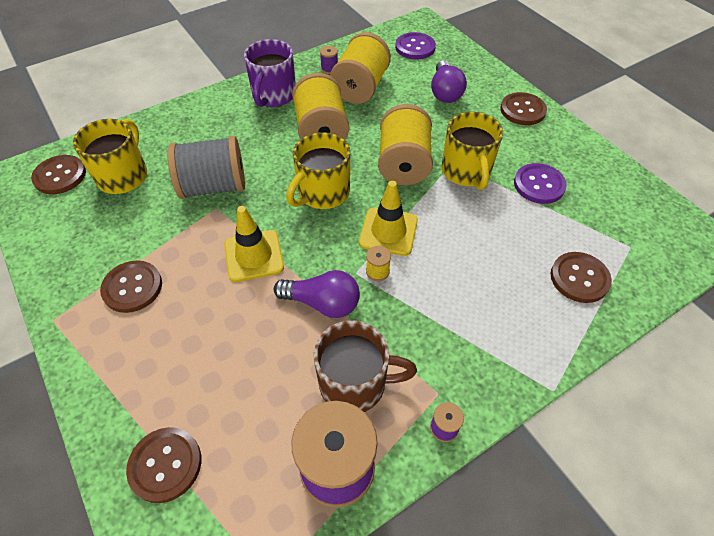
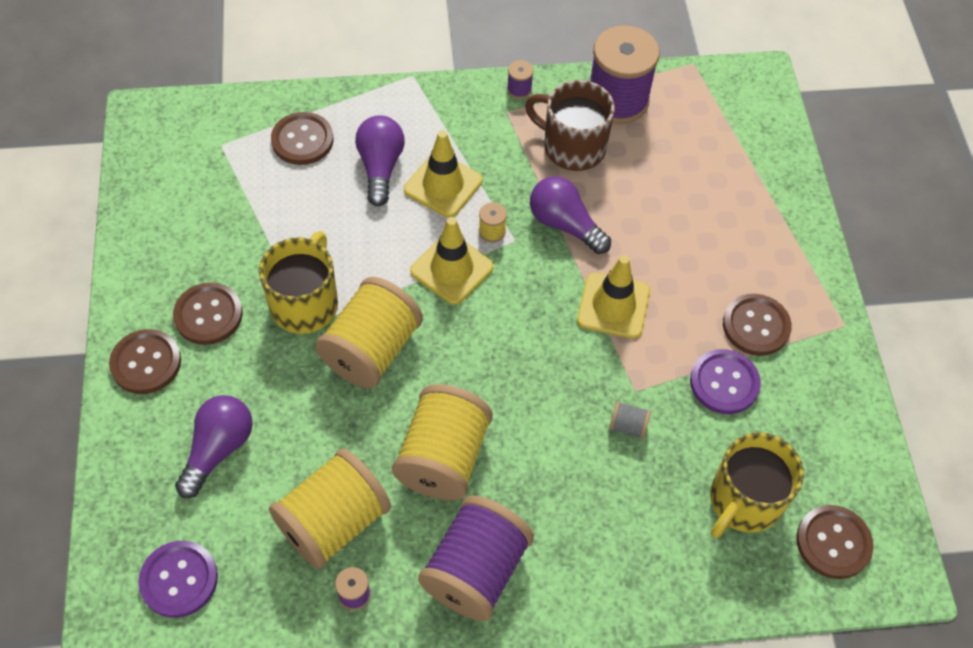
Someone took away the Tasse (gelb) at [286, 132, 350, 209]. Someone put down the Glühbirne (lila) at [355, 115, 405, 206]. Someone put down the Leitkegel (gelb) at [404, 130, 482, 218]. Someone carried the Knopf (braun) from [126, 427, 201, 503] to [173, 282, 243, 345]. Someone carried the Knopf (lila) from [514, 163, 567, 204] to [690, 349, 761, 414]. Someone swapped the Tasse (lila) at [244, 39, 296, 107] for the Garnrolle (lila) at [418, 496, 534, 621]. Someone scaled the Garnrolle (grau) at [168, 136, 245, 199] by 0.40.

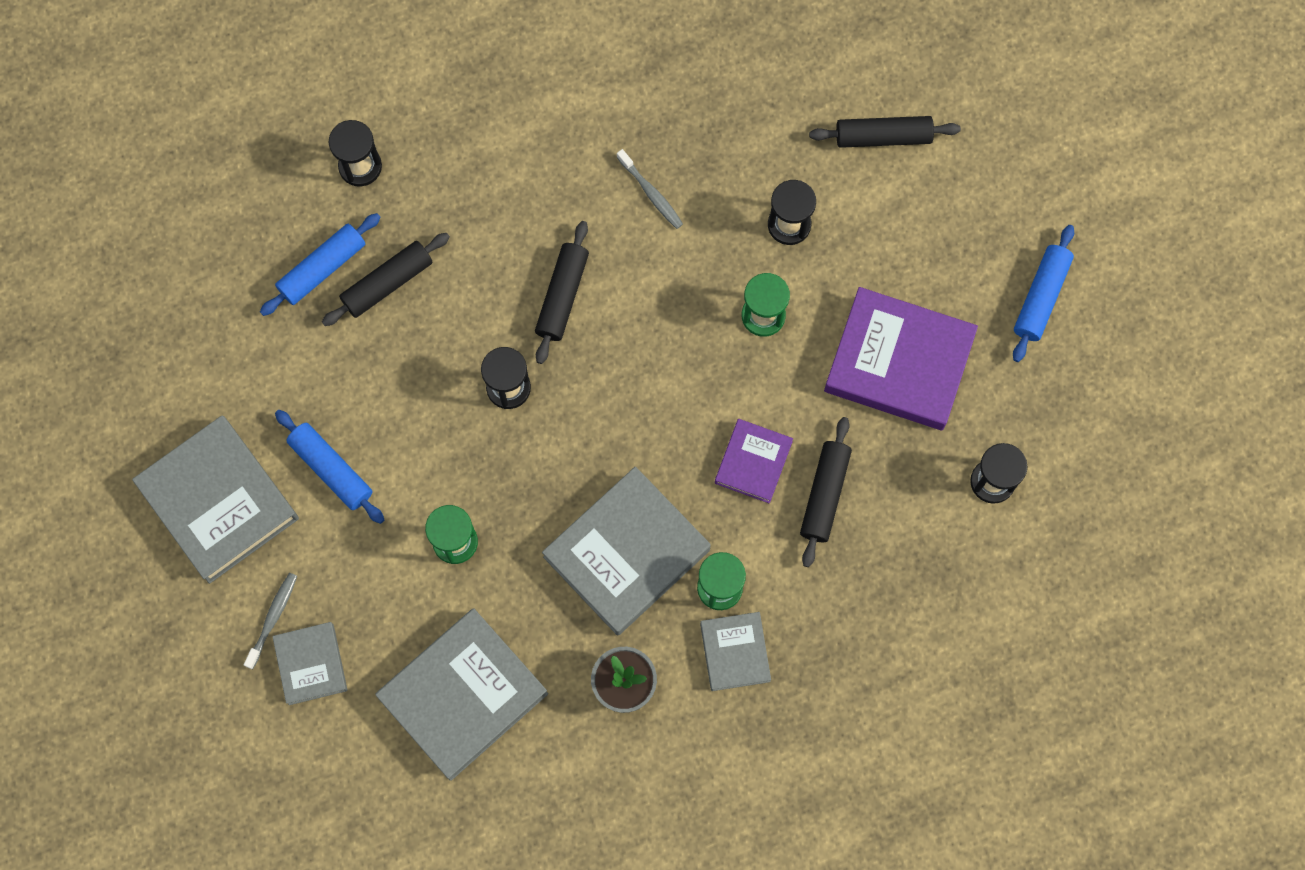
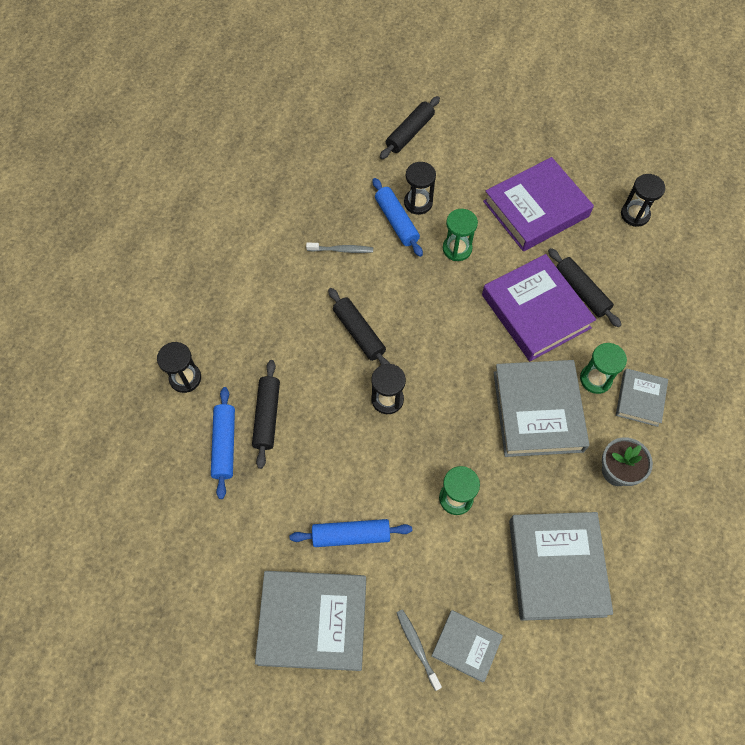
Someone carried the Nudelholz (blau) from [1013, 225, 1074, 362] to [373, 178, 423, 257]. Someone rotated the Buch (grau) at [700, 612, 771, 691] by 75 degrees clockwise. Someone scaled the Buch (lila) at [715, 419, 793, 504] by 1.85.

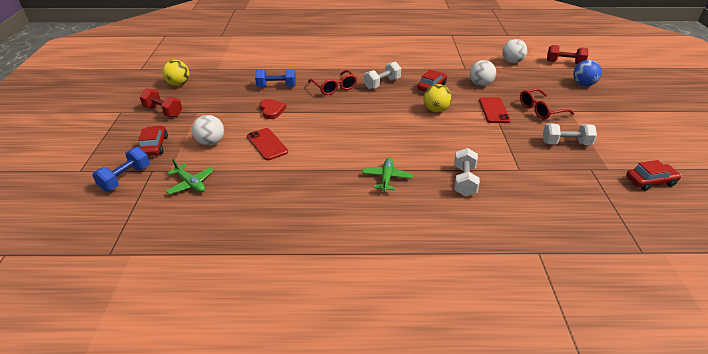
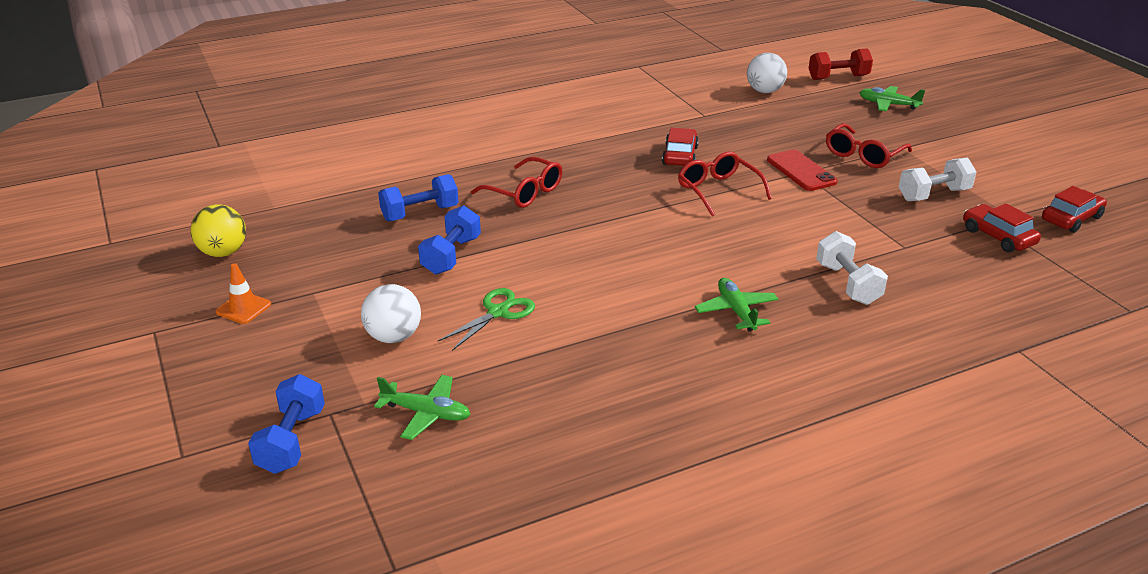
Someone took away the Hantel (weiß) at [364, 61, 401, 89]. Someone took away the Ball (weiß) at [470, 60, 496, 86]. Someone carried the Auto (rot) from [138, 126, 168, 156] to [963, 203, 1041, 252]. Someone swapped the Hantel (rot) at [140, 88, 182, 117] for the Leitkegel (orange) at [216, 263, 271, 324]. Someone swapped the Handy (rot) at [247, 128, 288, 160] for the Schere (grün) at [438, 288, 535, 351]. Someone swapped the Herz (rot) at [259, 99, 286, 119] for the Hantel (blau) at [418, 205, 481, 275]. Someone swapped the Ball (gelb) at [424, 84, 452, 112] for the Brille (rot) at [678, 151, 772, 216]. Someone swapped the Ball (blau) at [573, 60, 602, 86] for the Flugzeug (grün) at [859, 86, 925, 112].

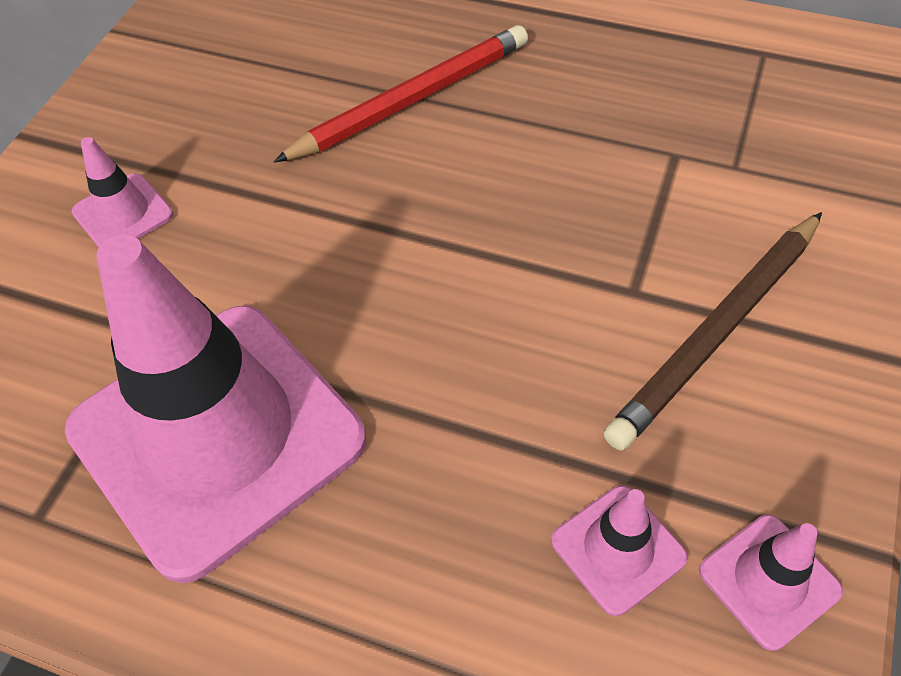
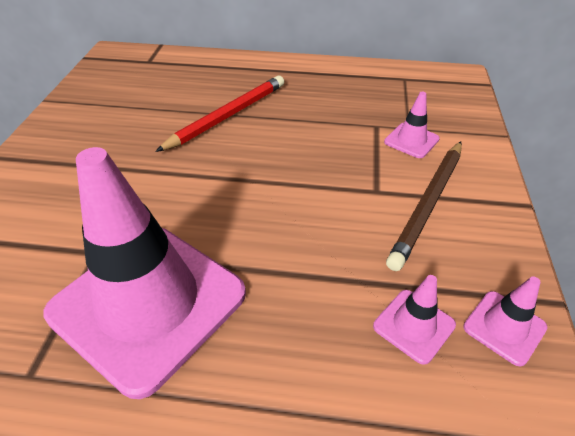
Someone carried the Leitkegel (rosa) from [72, 137, 173, 248] to [384, 92, 440, 158].

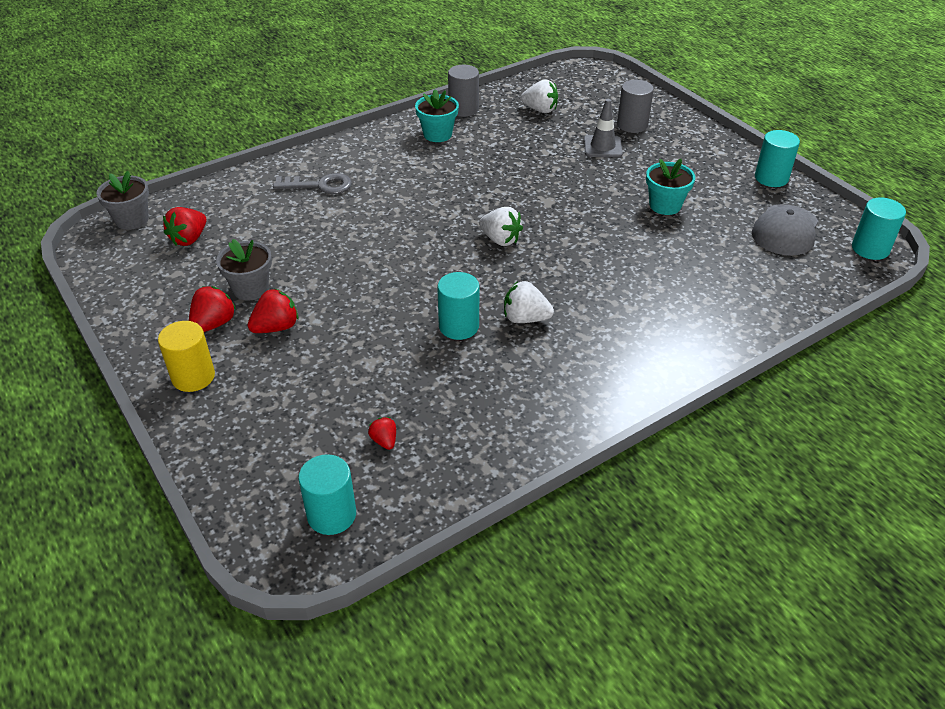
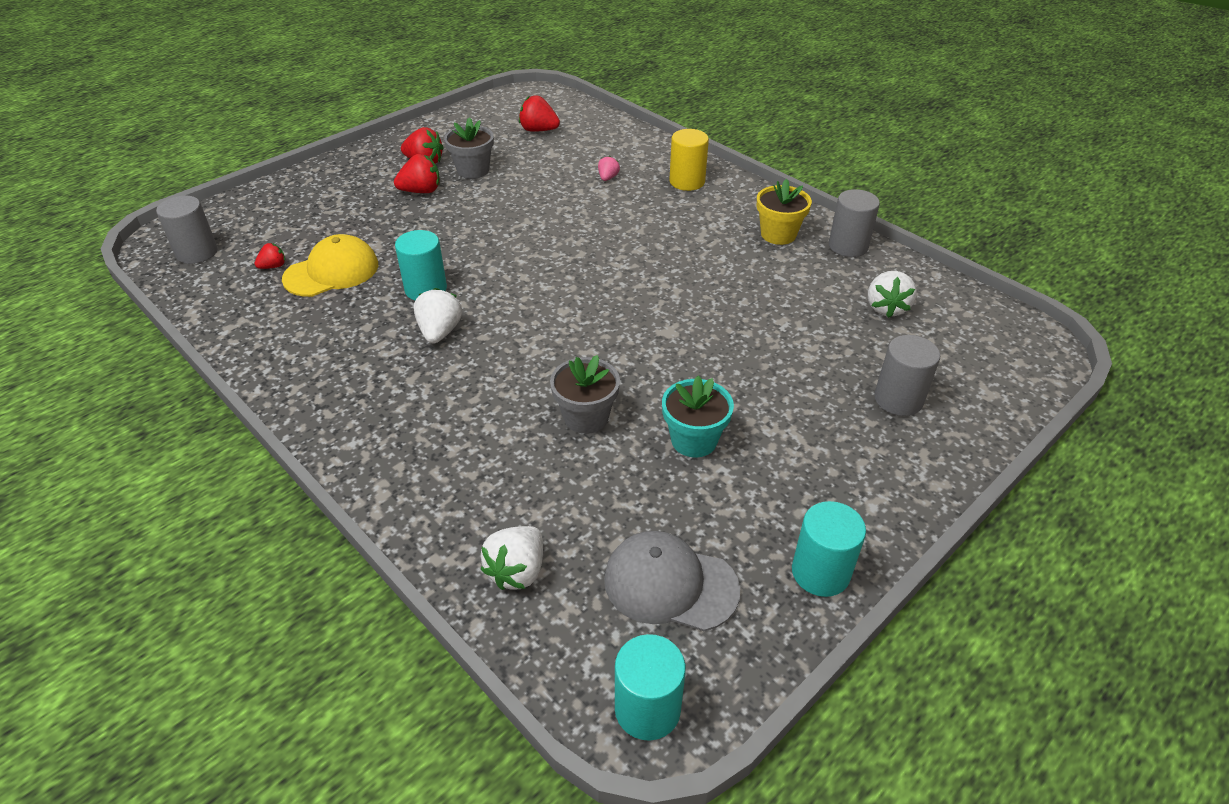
Someone took away the Schlüssel (grau) at [273, 173, 352, 194]. Someone took away the Leitkegel (grau) at [584, 99, 623, 157]. Someone put down the Kappe (gelb) at [282, 234, 378, 297]. Someone put down the Erdbeere (rosa) at [598, 156, 620, 181]. Someone carried the Blumentopf (grau) from [96, 171, 149, 230] to [550, 355, 620, 434]. Someone carried the Vollzylinder (gelb) from [158, 321, 215, 392] to [669, 129, 709, 191]. Someone carried the Erdbeere (weiß) from [479, 207, 523, 246] to [481, 526, 543, 590]. Someone repainted the Vollzylinder (türkis) at [298, 454, 356, 535], which became the Vollzylinder (grau) at [156, 196, 218, 264]. Someone repainted the Blumentopf (türkis) at [415, 89, 459, 142], which became the Blumentopf (gelb) at [757, 179, 812, 245]. Someone rotated the Erdbeere (rot) at [247, 288, 298, 333] by 60 degrees counterclockwise.

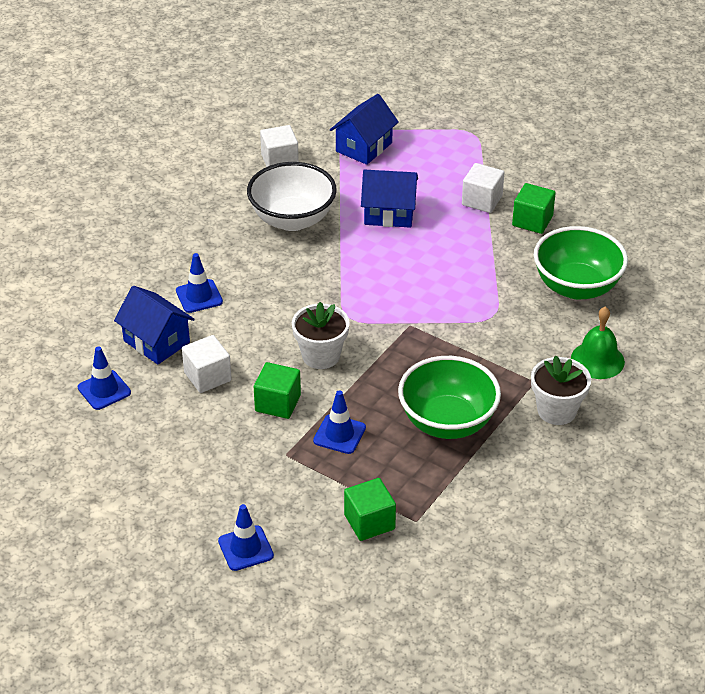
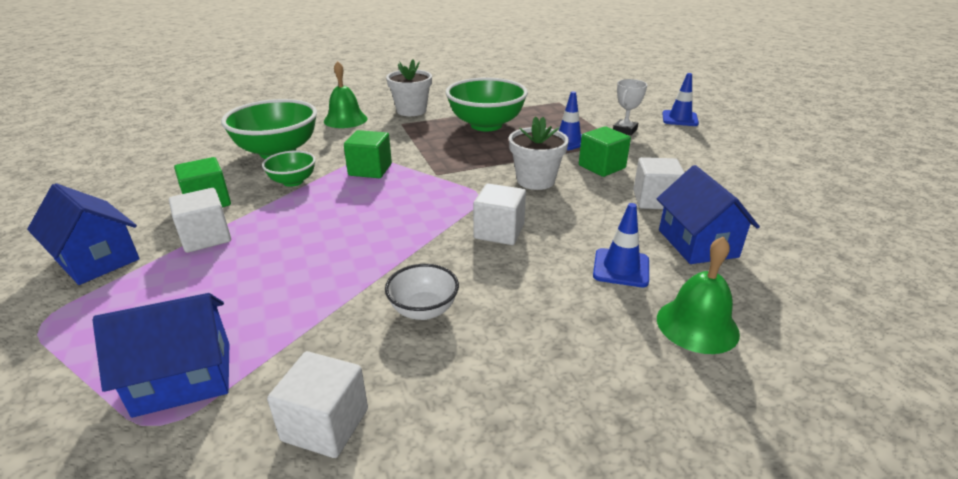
Someone took away the Leitkegel (blau) at [78, 346, 131, 410]. Someone put down the Schüssel (grün) at [262, 150, 316, 187]. Someone put down the Kubus (weiß) at [473, 183, 526, 245]. Someone put down the Pokal (weiß) at [613, 79, 647, 135]. Someone put down the Glocke (grün) at [657, 236, 740, 354]. Someone carried the Kubus (grün) from [344, 478, 396, 541] to [344, 130, 392, 178]. Someone carried the Haus (blau) from [361, 170, 418, 228] to [27, 183, 140, 285]. Someone scaled the Schüssel (weiß) at [247, 162, 337, 231] by 0.52.

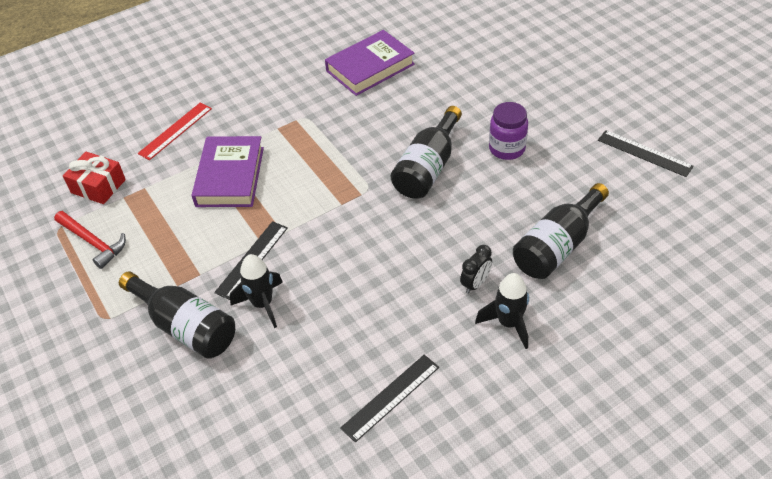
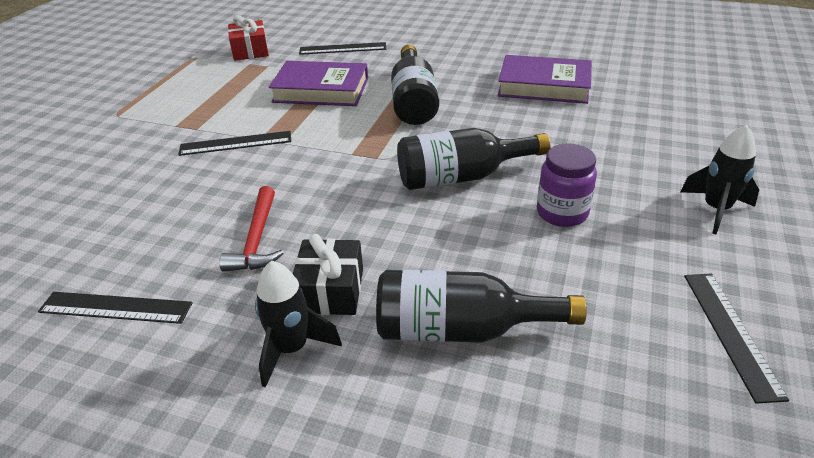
Someone carried the Hammer (rot) from [54, 211, 126, 269] to [219, 186, 284, 272]. Someone carried the Flasche (schwarz) from [119, 271, 235, 359] to [391, 45, 439, 125]. Someone carried the Rakete (schwarz) from [230, 254, 283, 328] to [680, 125, 759, 234]. Someone swapped the Wecker (schwarz) at [460, 245, 492, 294] for the Geschenk (schwarz) at [293, 234, 363, 315]. Someone repainted the Lineal (rot) at [138, 103, 212, 160], which became the Lineal (schwarz) at [299, 42, 386, 55]. Someone rotated the Buch (lila) at [191, 136, 264, 207] by 45 degrees clockwise.

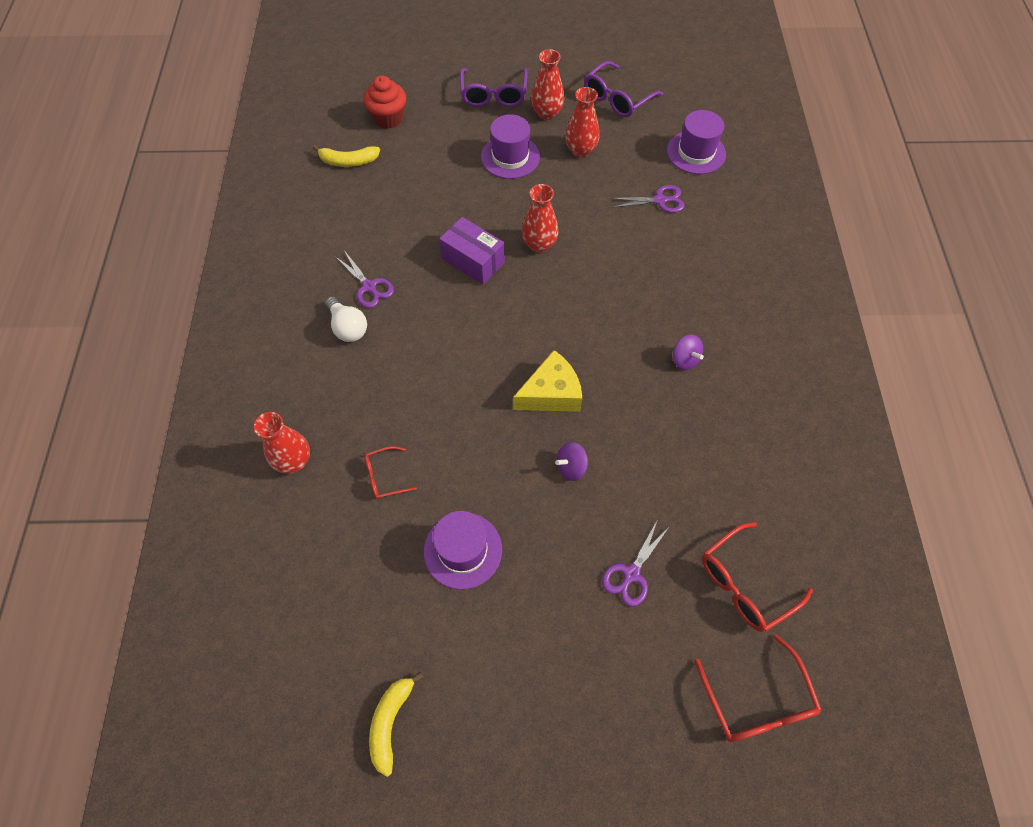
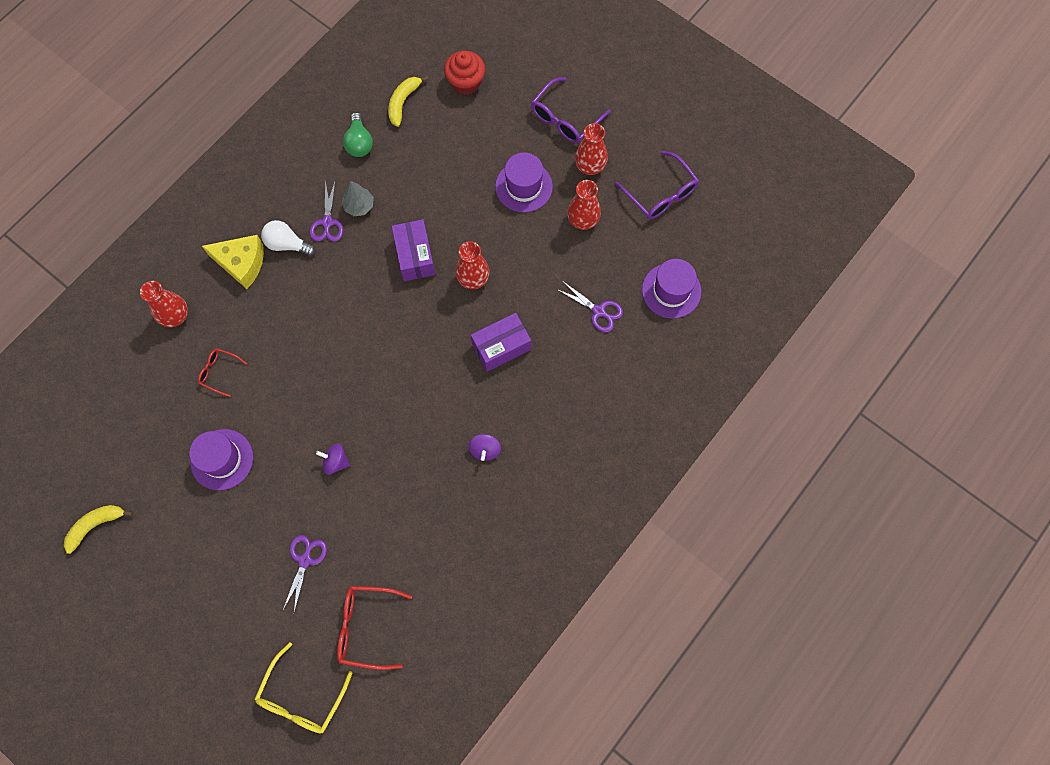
Someone put down the Baum (grau) at [342, 181, 374, 216]. Someone put down the Glühbirne (grün) at [343, 112, 373, 157]. Someone put down the Schachtel (lila) at [471, 313, 531, 372]. Someone carried the Käse (gelb) from [513, 350, 583, 412] to [202, 235, 264, 289]. Someone repainted the Brille (rot) at [695, 634, 822, 742], which became the Brille (gelb) at [255, 642, 353, 734]. Someone rotated the Banane (gelb) at [313, 145, 380, 167] by 75 degrees clockwise. Someone rotated the Glühbirne (weiß) at [325, 297, 367, 342] by 105 degrees clockwise. Someone rotated the Brille (lila) at [584, 61, 663, 117] by 120 degrees counterclockwise. Someone rotated the Schere (lila) at [602, 519, 670, 607] by 120 degrees clockwise.

